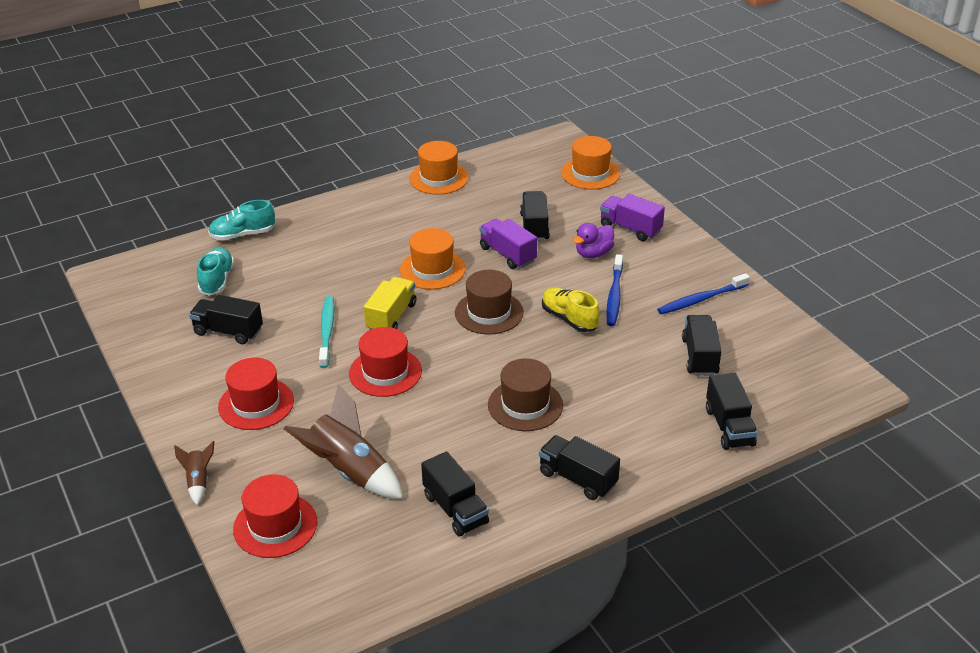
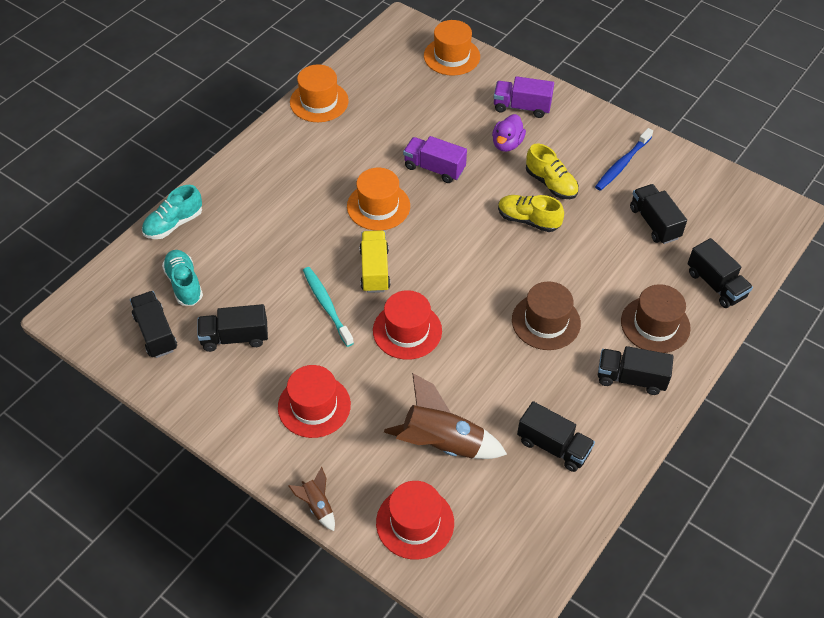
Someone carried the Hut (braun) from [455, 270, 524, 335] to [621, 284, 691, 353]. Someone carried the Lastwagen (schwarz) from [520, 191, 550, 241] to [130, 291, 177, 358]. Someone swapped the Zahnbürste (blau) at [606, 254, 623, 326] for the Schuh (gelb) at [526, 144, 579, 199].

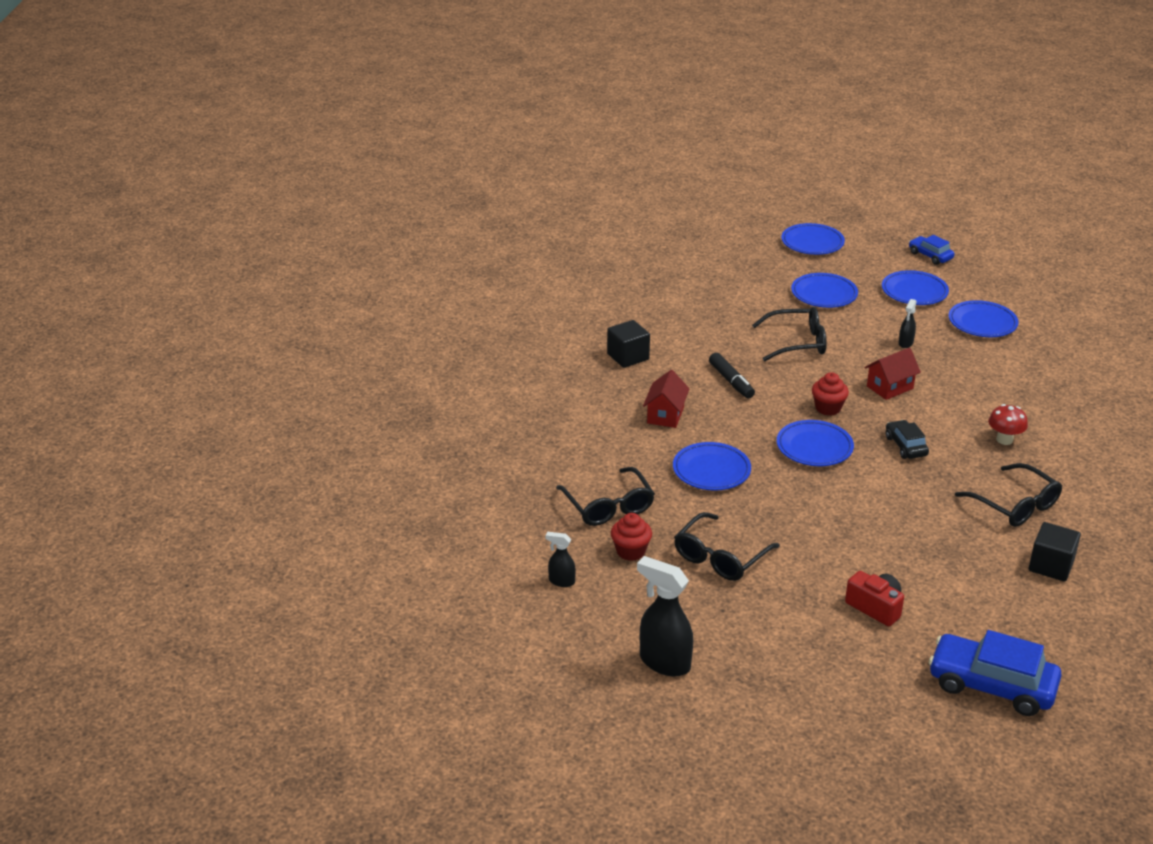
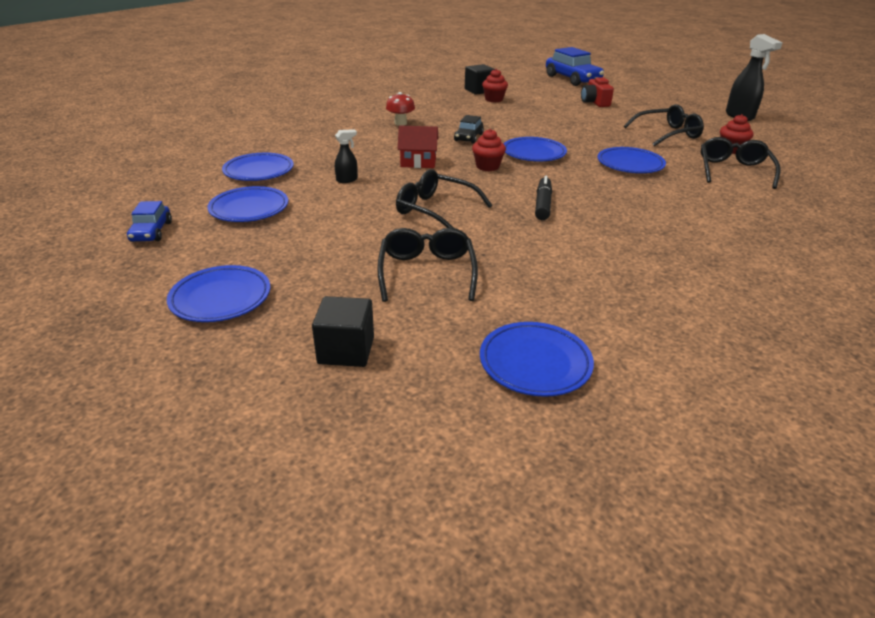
Someone took away the Sprühflasche (schwarz) at [546, 532, 576, 587]. Someone took away the Haus (rot) at [643, 370, 690, 428]. Someone put down the Muffin (rot) at [482, 69, 508, 102]. Someone carried the Kubus (schwarz) from [607, 320, 650, 368] to [312, 296, 374, 367]. Someone carried the Teller (blau) from [791, 273, 858, 308] to [480, 322, 594, 397]. Someone carried the Brille (schwarz) from [955, 463, 1062, 527] to [377, 228, 478, 302].

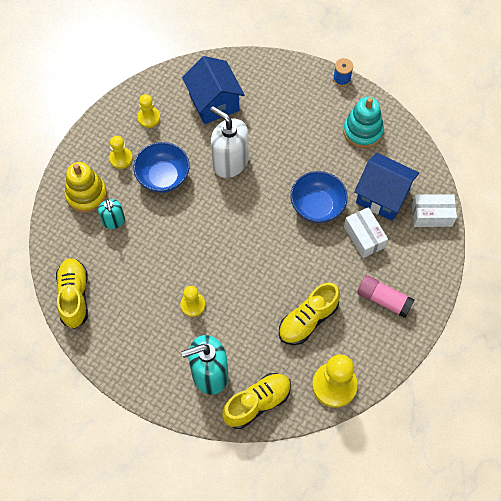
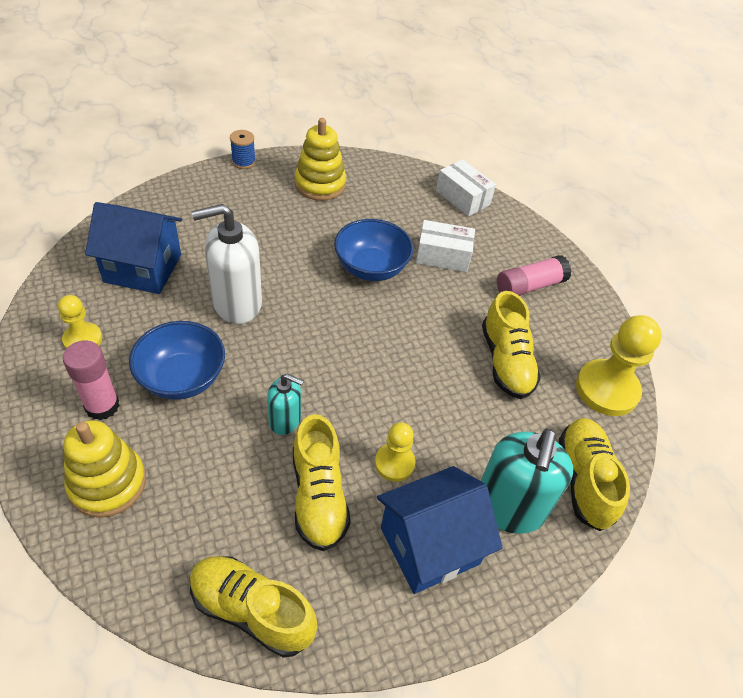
Someone put down the Schuh (gelb) at [293, 414, 350, 551]. Someone carried the Seifenspender (türkis) from [98, 199, 125, 229] to [267, 374, 304, 435]. Someone carried the Haus (blau) from [354, 153, 419, 221] to [377, 466, 503, 594]. Someone swapped the Bauer (gelb) at [109, 136, 133, 169] for the Klebestift (rosa) at [63, 340, 120, 420]. Someone repainted the Stapelspielzeug (türkis) at [343, 97, 384, 148], which became the Stapelspielzeug (gelb) at [295, 118, 346, 201]. Someone rotated the Schachtel (weiß) at [412, 194, 457, 227] by 75 degrees counterclockwise.

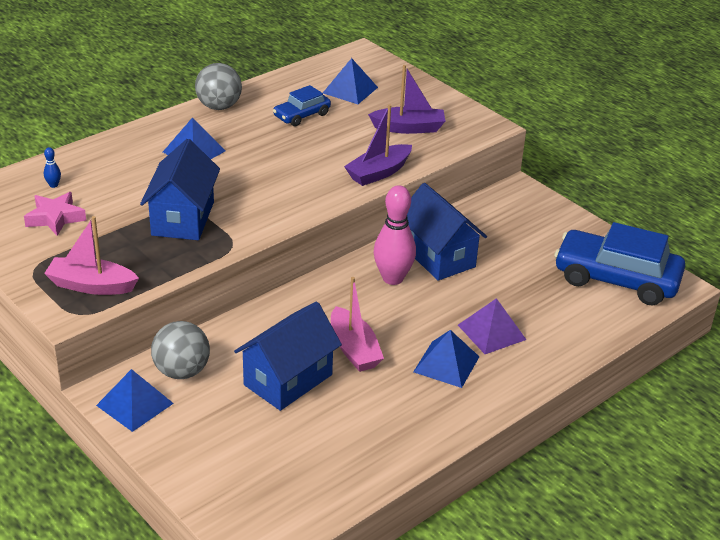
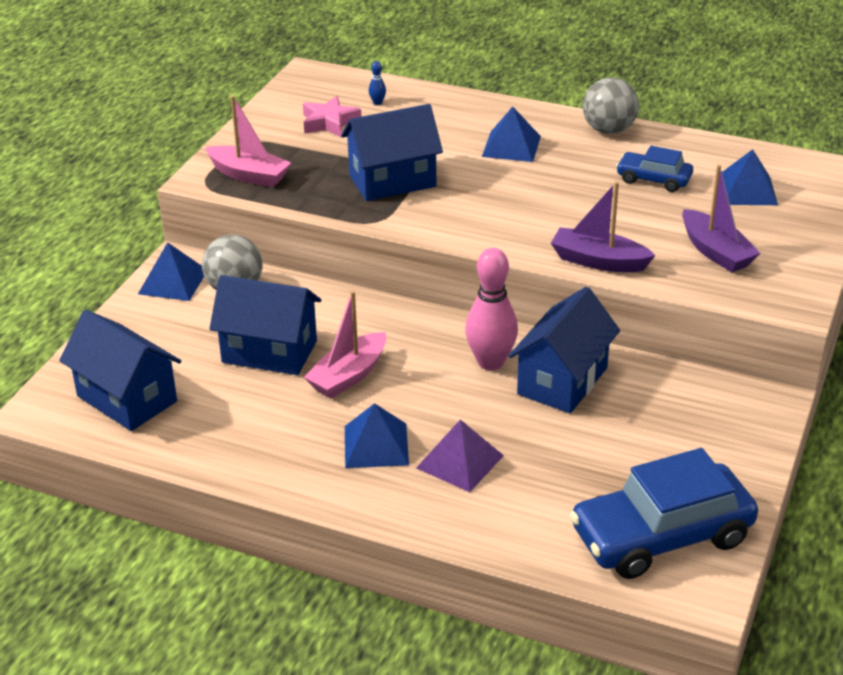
Someone put down the Haus (blau) at [59, 310, 181, 431]. Someone rotated the Boot (rosa) at [44, 216, 139, 295] by 135 degrees clockwise. Someone rotated the Auto (blau) at [554, 222, 685, 306] by 105 degrees counterclockwise.

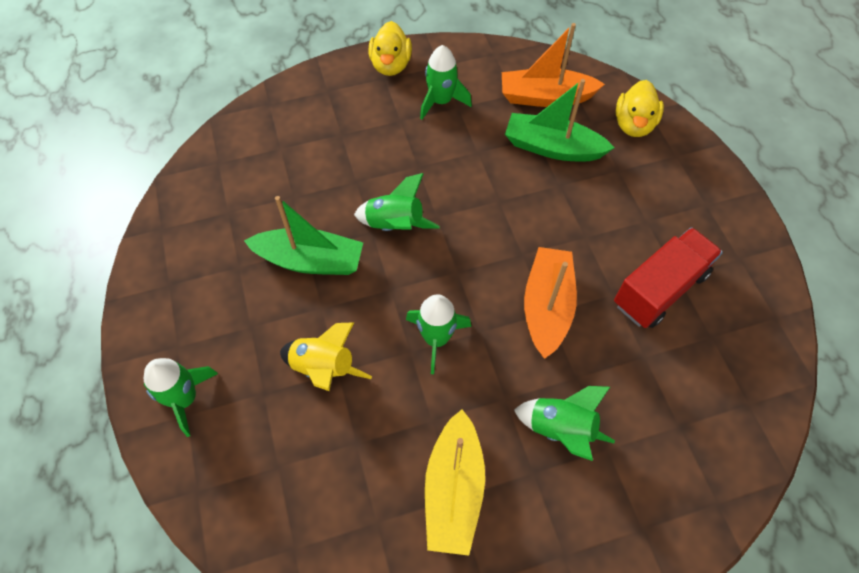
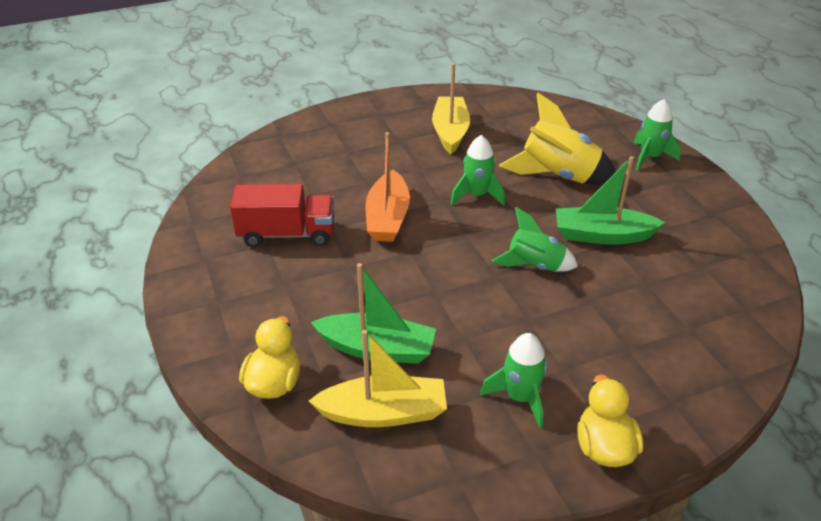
Someone took away the Rakete (grün) at [514, 386, 615, 461]. Someone repainted the Boot (orange) at [502, 23, 605, 107], which became the Boot (gelb) at [309, 330, 447, 427]. Someone rotated the Lastwagen (rot) at [614, 227, 723, 328] by 135 degrees counterclockwise. Someone scaled the Rakete (gelb) at [280, 322, 372, 391] by 1.57.

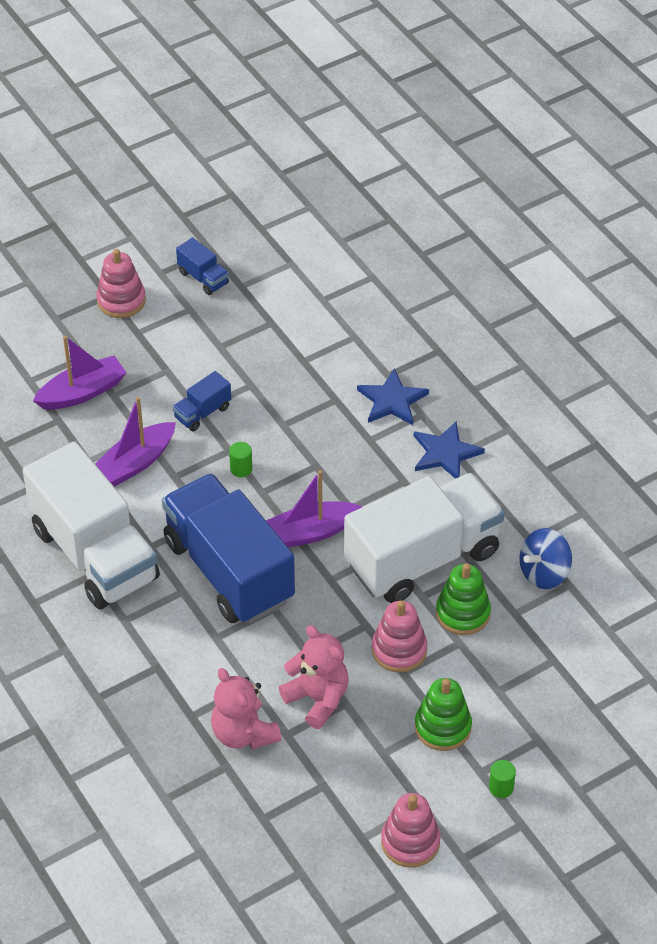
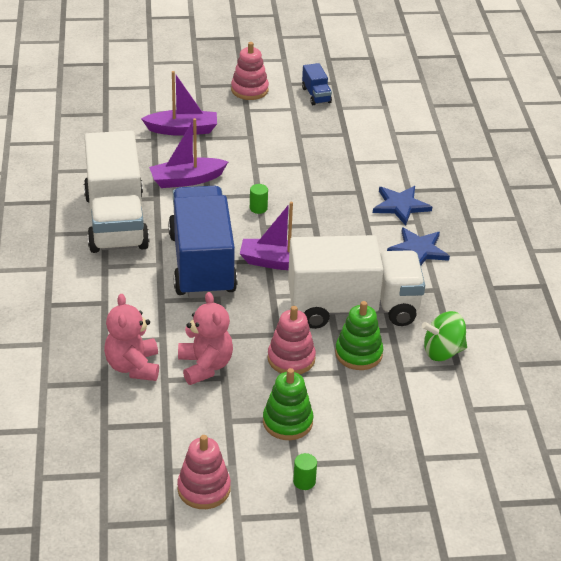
Someone took away the Lastwagen (blau) at [172, 371, 231, 431]. Someone repainted the Kreisel (blau) at [519, 528, 572, 589], which became the Kreisel (grün) at [422, 311, 467, 361].

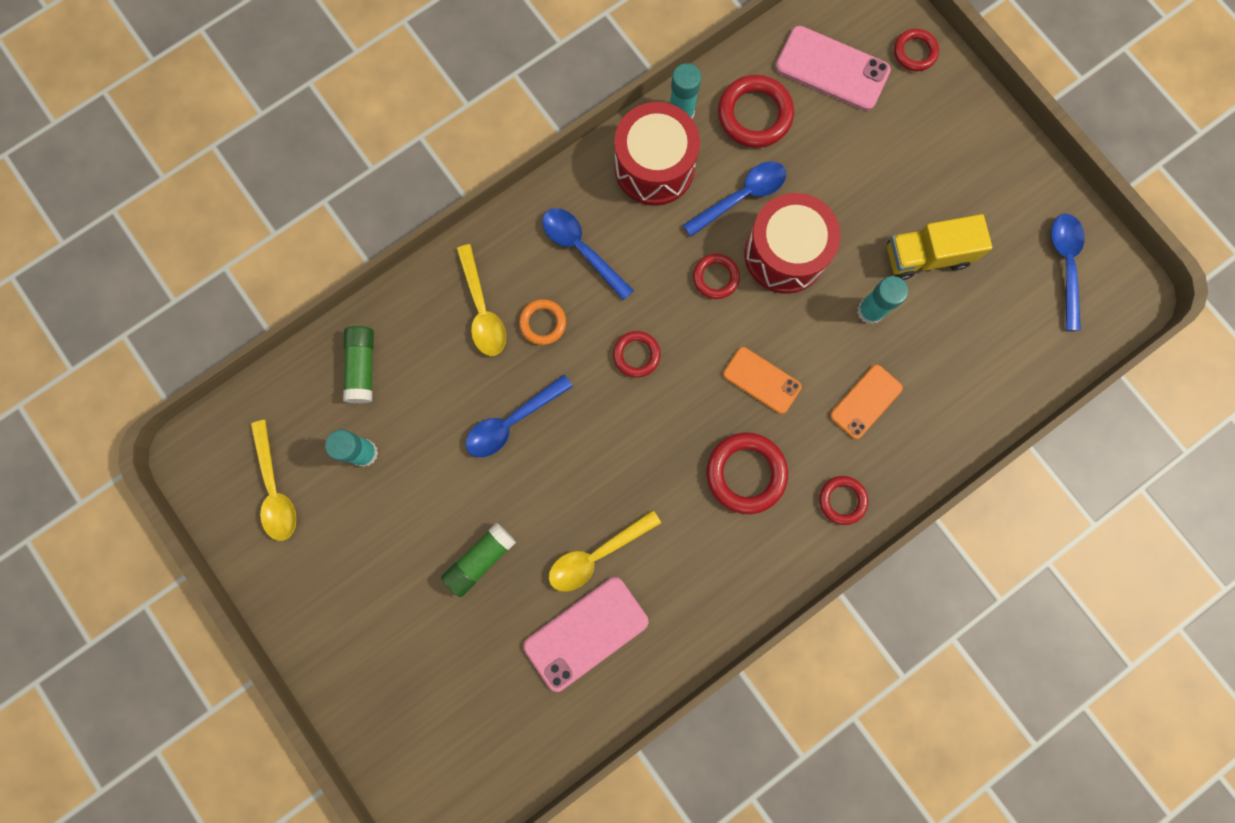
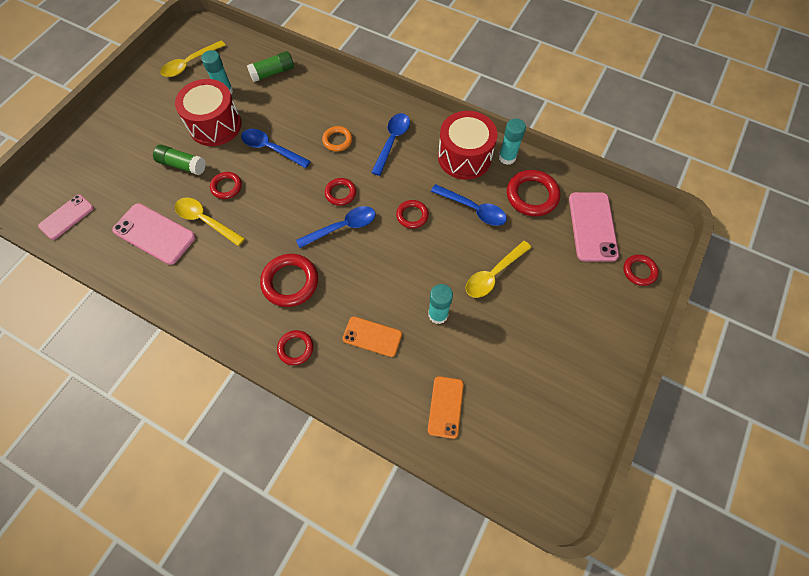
Someone took away the Lastwagen (gelb) at [887, 214, 992, 280]. Someone put down the Handy (rosa) at [38, 195, 94, 240]. Someone put down the Ring (rot) at [210, 172, 242, 199]. Someone carried the Löffel (gelb) from [456, 244, 506, 356] to [466, 241, 531, 298]. Someone carried the Handy (orange) from [723, 347, 802, 414] to [428, 376, 464, 439]. Someone carried the Trommel (rot) from [744, 193, 841, 294] to [175, 79, 242, 146]. Someone carried the Löffel (blau) from [1051, 214, 1085, 331] to [296, 206, 376, 248].

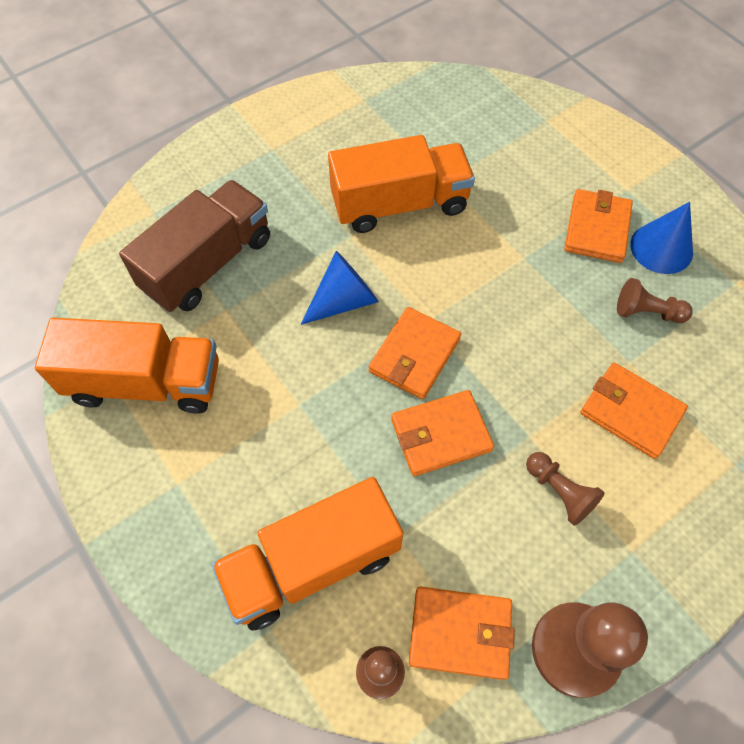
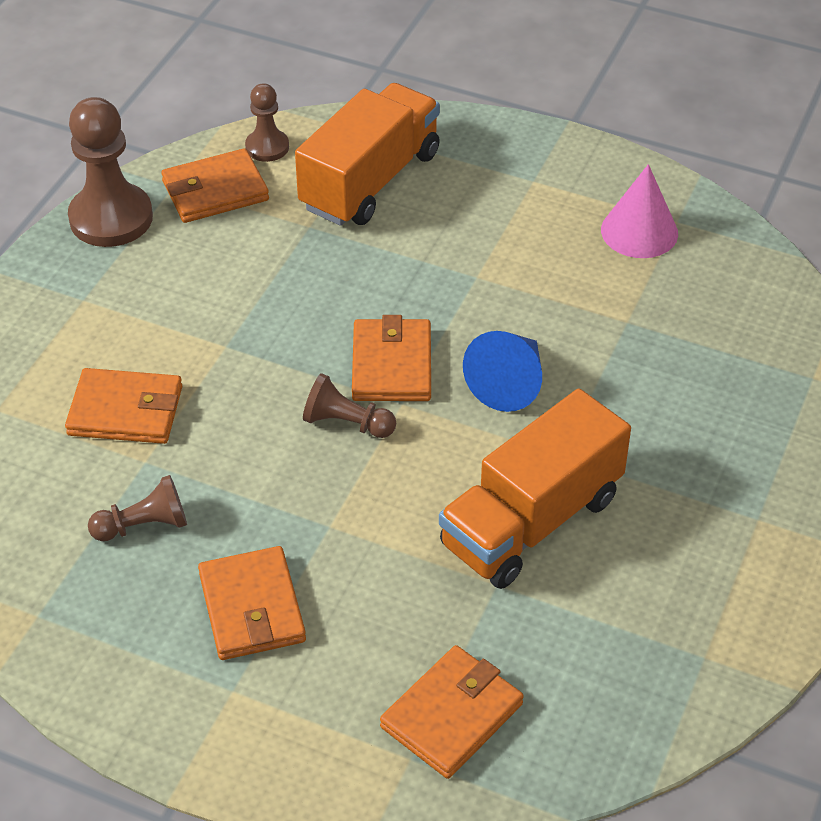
Someone took away the Lastwagen (braun) at [119, 180, 270, 312]. Someone took away the Kegel (blau) at [630, 202, 693, 274]. Someone carried the Geldbörse (orange) from [391, 390, 494, 476] to [380, 645, 524, 779]. Someone carried the Bauer (braun) from [526, 452, 605, 526] to [303, 373, 396, 438]. Someone swapped the Lastwagen (orange) at [35, 317, 219, 414] for the Kegel (rosa) at [601, 164, 678, 258].

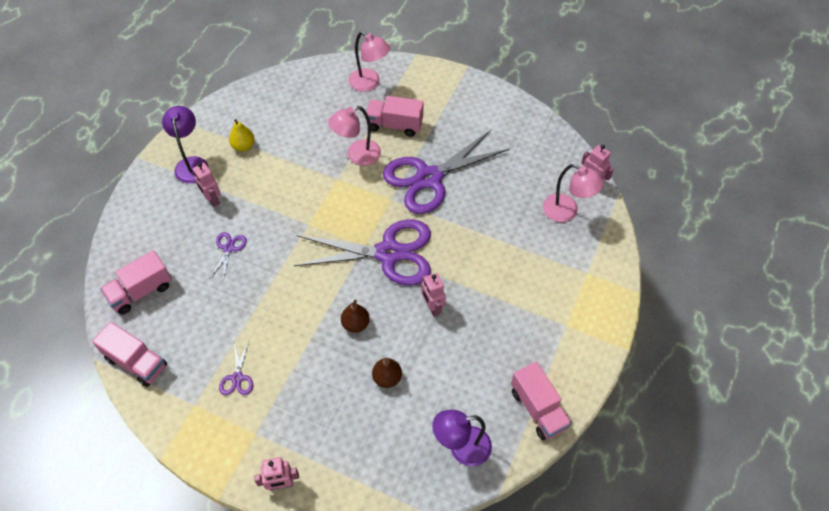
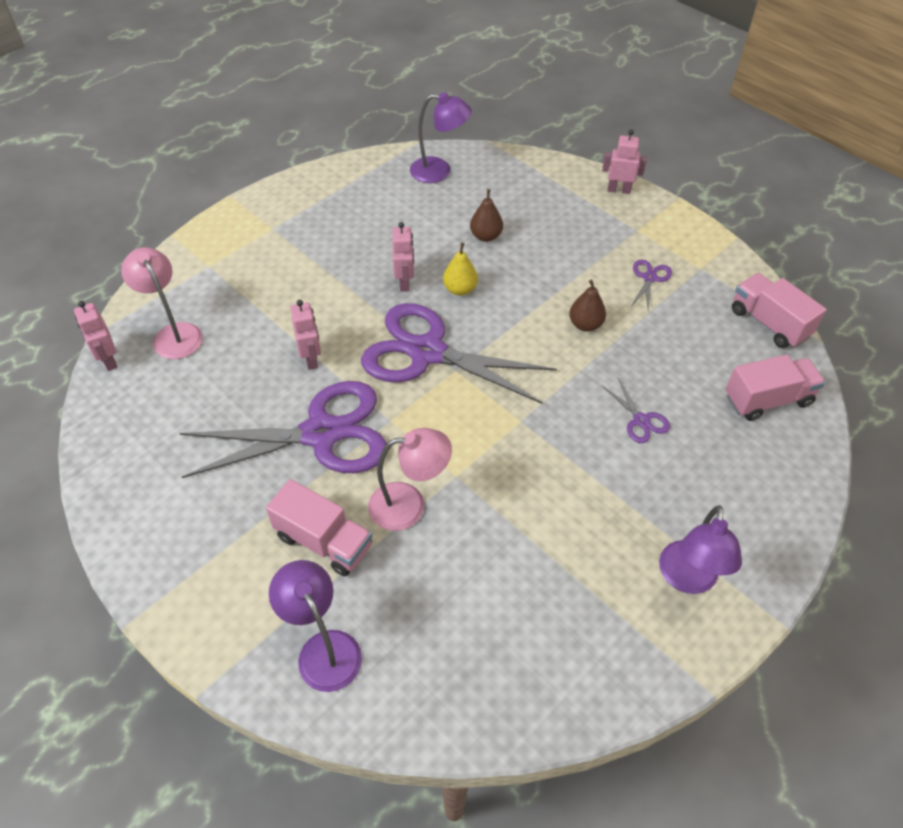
Someone took away the Lastwagen (rosa) at [511, 362, 572, 440]. Someone carried the Roboter (rosa) from [193, 163, 221, 207] to [290, 300, 321, 370]. Someone carried the Birne (gelb) from [229, 119, 255, 151] to [443, 243, 478, 296]. Someone carried the Birne (braun) from [341, 300, 370, 333] to [569, 280, 606, 331]. Someone repainted the Lampe (rosa) at [349, 31, 390, 92], which became the Lampe (lila) at [269, 560, 362, 692]. Someone rotated the Schere (lila) at [210, 232, 247, 281] by 60 degrees counterclockwise.

